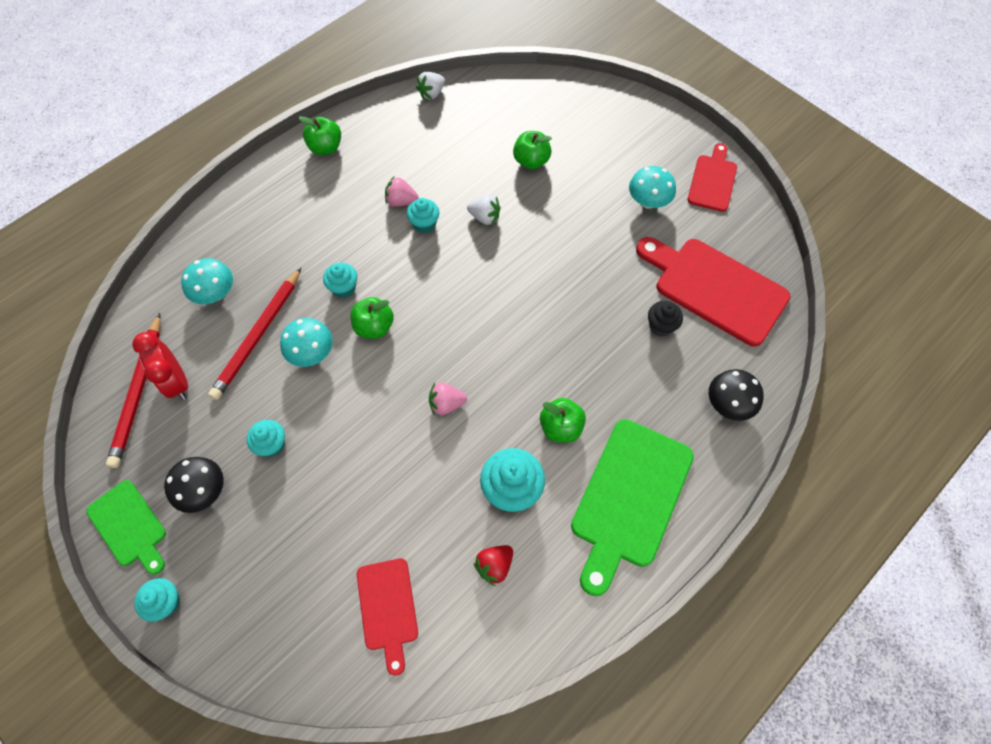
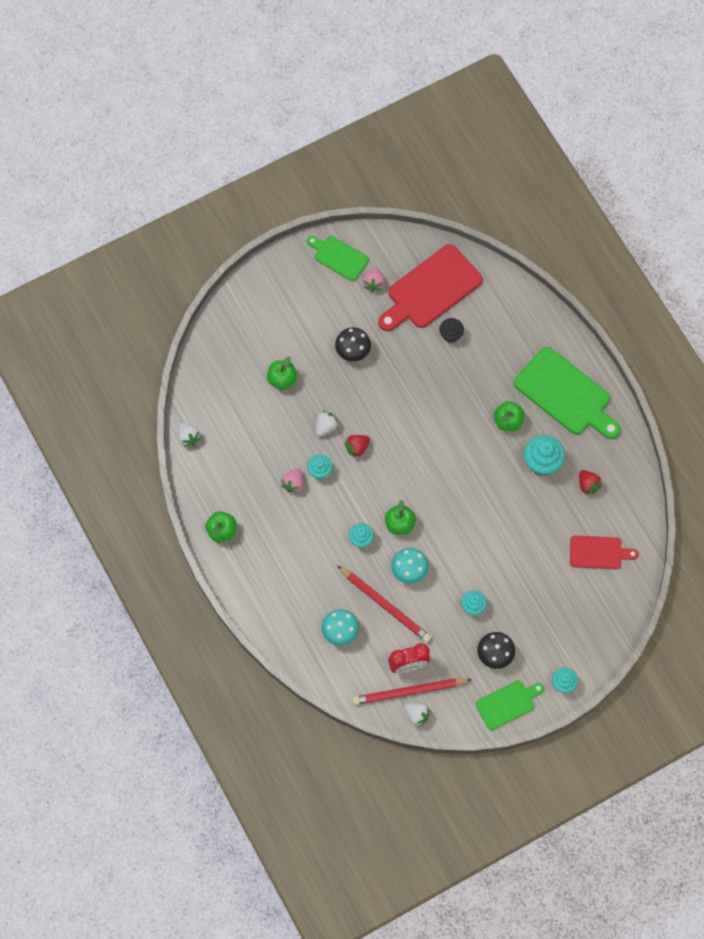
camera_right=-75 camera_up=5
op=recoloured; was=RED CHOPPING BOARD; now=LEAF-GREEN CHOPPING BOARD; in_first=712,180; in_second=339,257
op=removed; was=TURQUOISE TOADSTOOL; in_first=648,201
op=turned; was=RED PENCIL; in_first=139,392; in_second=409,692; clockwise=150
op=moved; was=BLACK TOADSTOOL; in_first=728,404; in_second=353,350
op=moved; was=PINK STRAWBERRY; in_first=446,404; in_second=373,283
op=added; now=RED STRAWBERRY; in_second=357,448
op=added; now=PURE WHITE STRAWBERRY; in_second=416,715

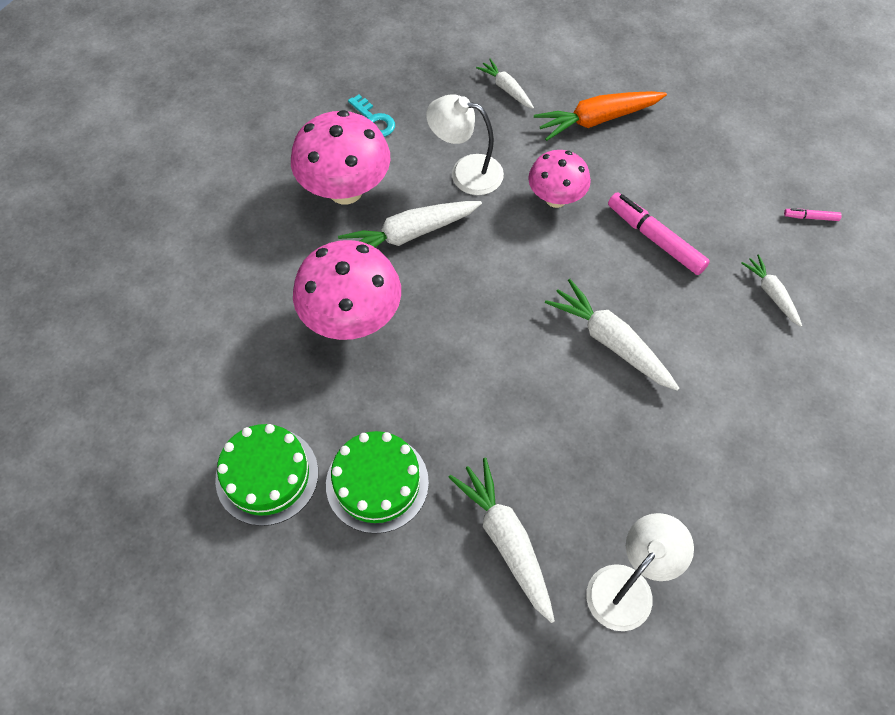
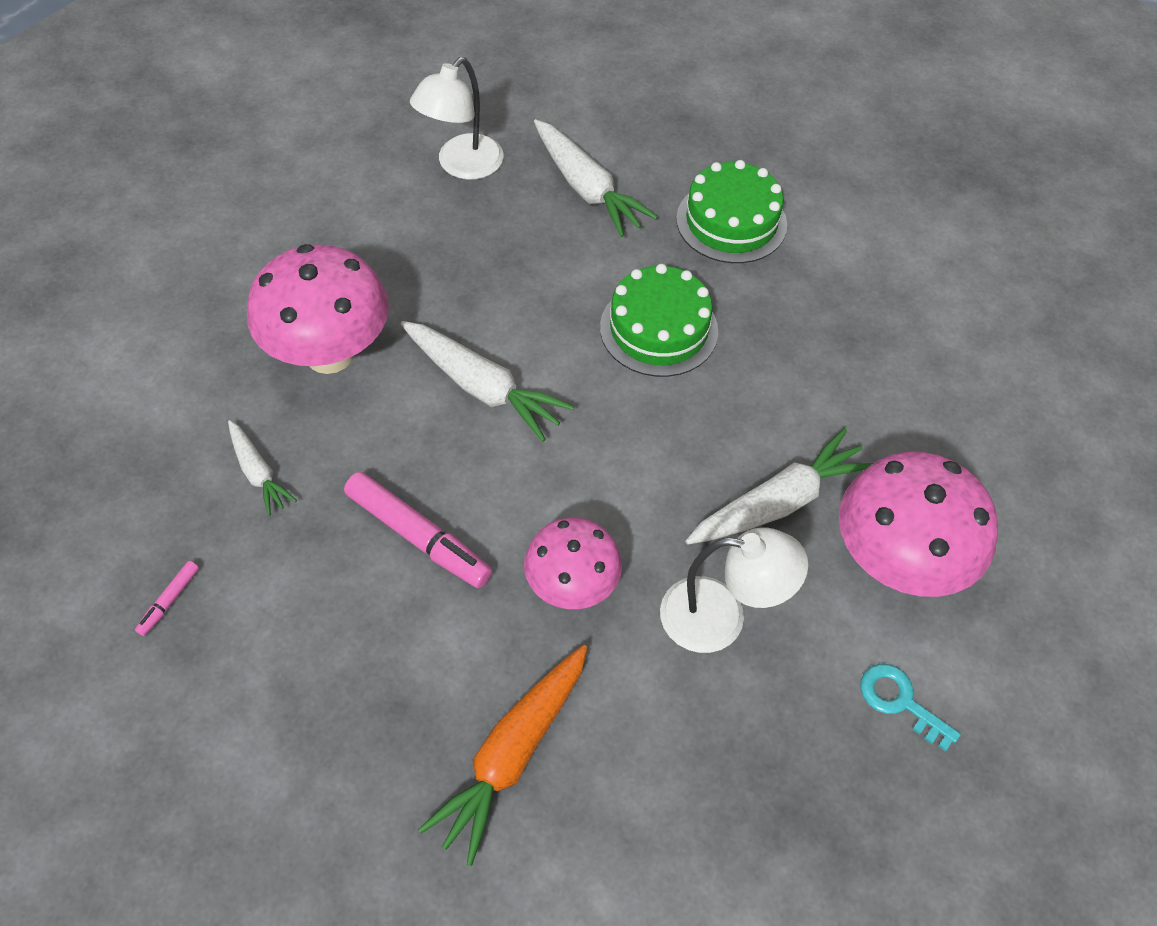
camera_right=170 camera_up=-5
op=removed; was=PURE WHITE CARROT; in_first=506,89
op=turned; was=ORANGE CARROT; in_first=597,120; in_second=512,754; clockwise=150
op=turned; was=PINK FELT PEN; in_first=811,217; in_second=169,600; clockwise=120
op=moved; was=PINK TOADSTOOL; in_first=352,319; in_second=329,354
op=moved; was=LEAF-GREEN CAKE; in_first=267,476; in_second=659,329

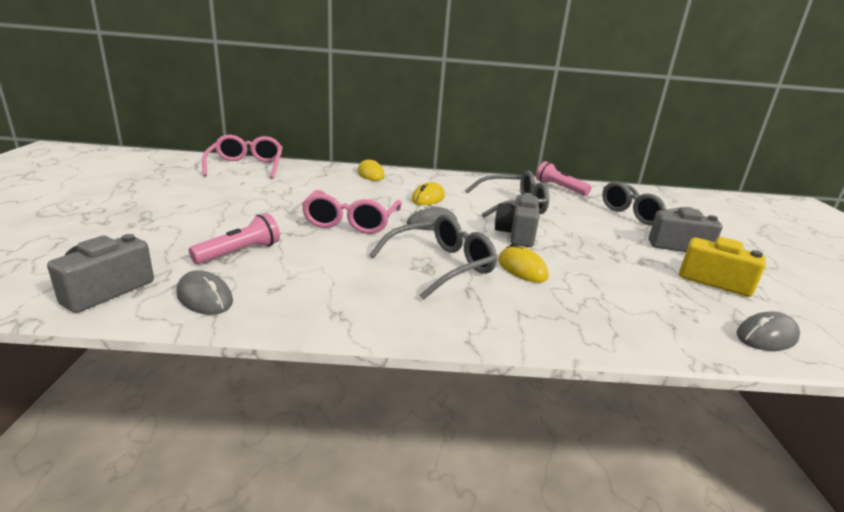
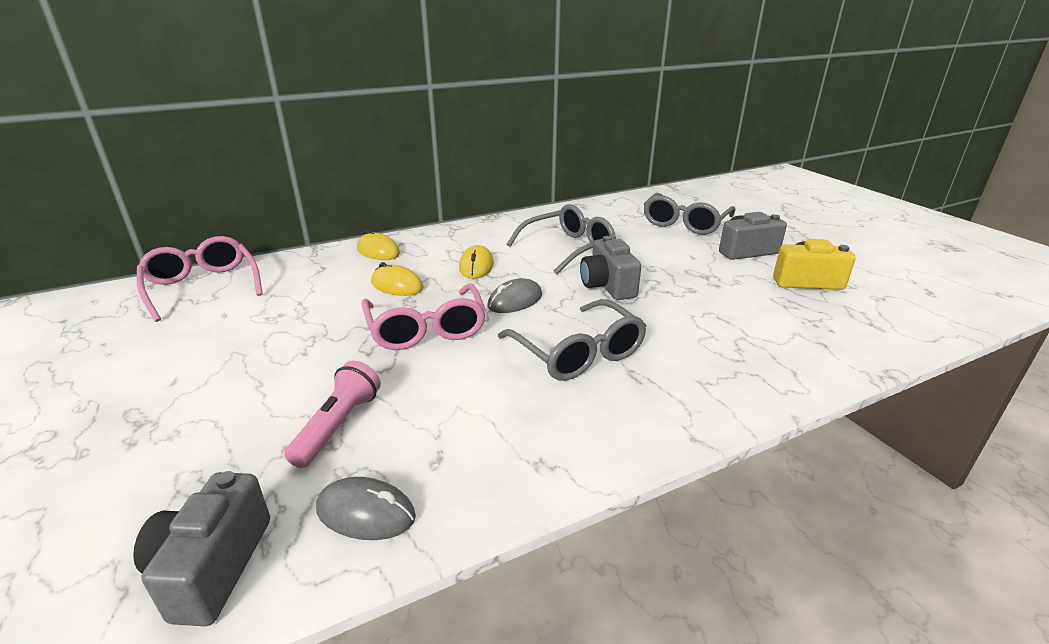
camera_right=-25 camera_up=5
op=removed; was=PINK POCKET TORCH; in_first=560,188
op=turned; was=ASH-GREY SPECTACLES; in_first=441,265; in_second=578,353; clockwise=120
op=moved; was=BRIGHT YELLOW COMPUTER MOUSE; in_first=522,269; in_second=397,285
op=removed; was=ASH-GREY COMPUTER MOUSE; in_first=766,336

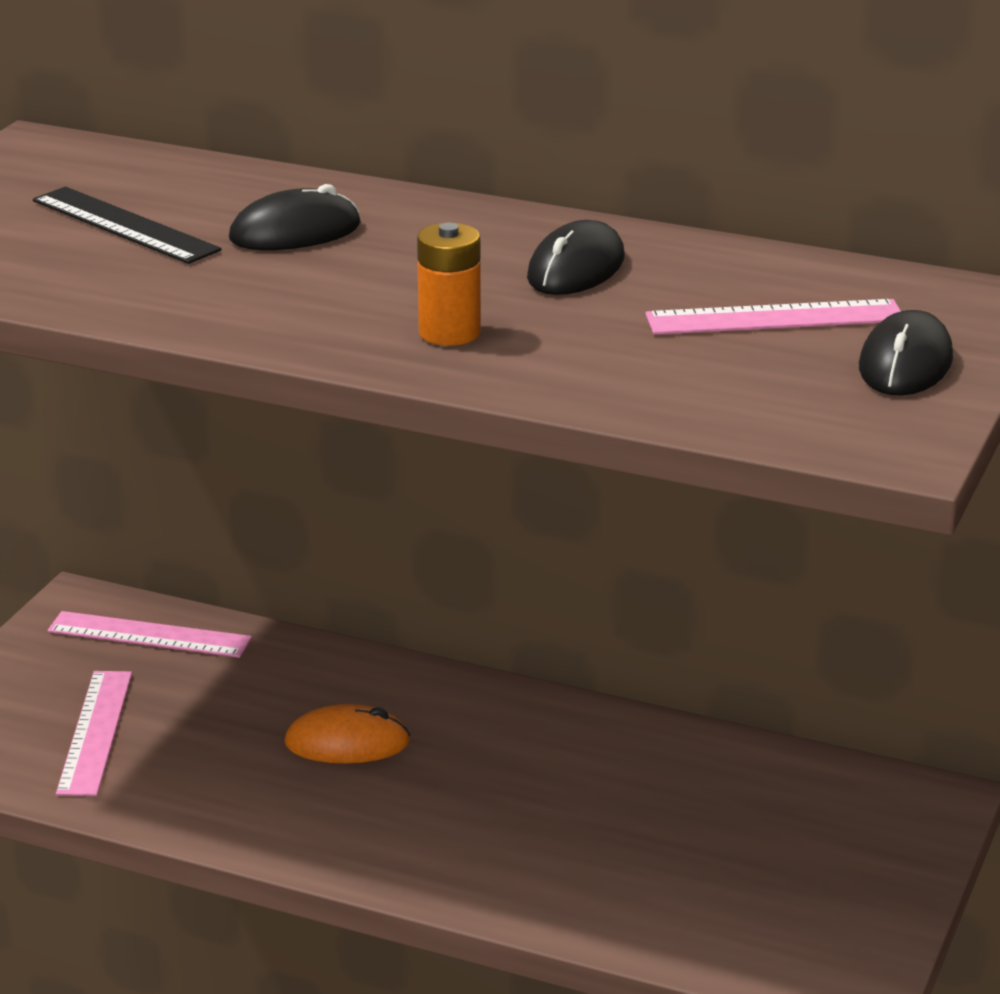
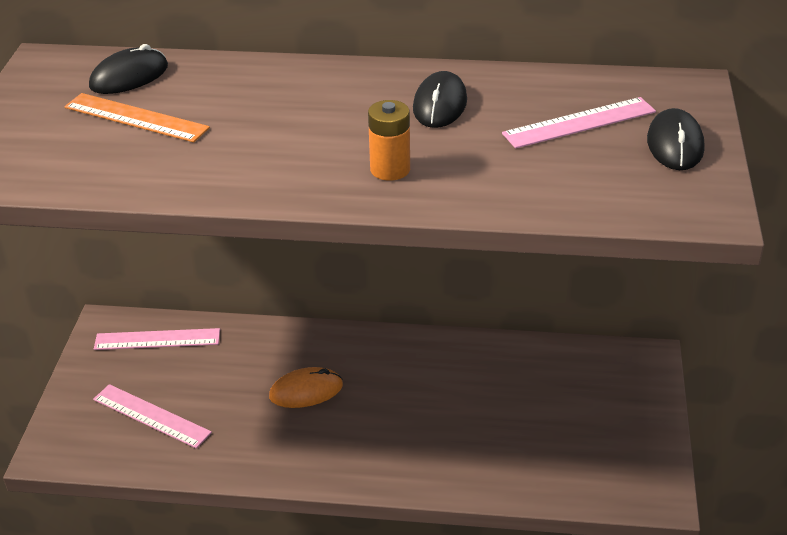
camera_right=-15 camera_up=10
op=moved; was=BLACK COMPUTER MOUSE; in_first=295,232; in_second=129,76
op=recoloured; was=BLACK STRAIGHTEDGE; now=ORANGE STRAIGHTEDGE; in_first=124,225; in_second=136,118
op=turned; was=PINK STRAIGHTEDGE; in_first=95,732; in_second=151,416; clockwise=-45

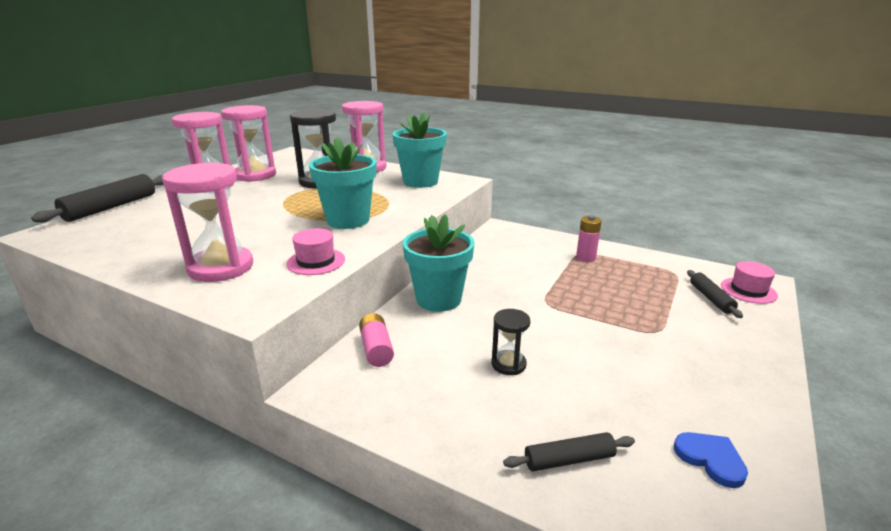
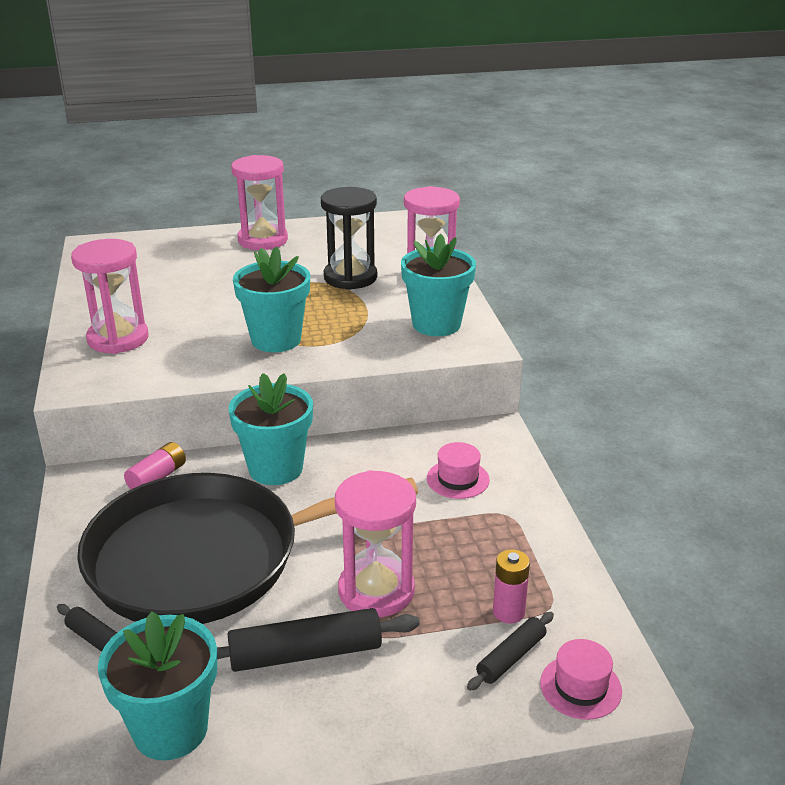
camera_right=50 camera_up=5
op=moved; was=PINK SAND TIMER; in_first=255,175; in_second=376,591
op=moved; was=BLACK DOUGH ROLLER; in_first=111,207; in_second=305,653
op=moved; was=PINK AA BATTERY; in_first=585,258; in_second=508,612
op=moved; was=PINK HAT; in_first=316,261; in_second=458,479
op=replaced; was=BLACK SAND TIMER; now=BLACK SKILLET; in_first=508,364; in_second=206,558
op=replaced; was=BLUE LOVE HEART; now=TURQUOISE FLOWER POT; in_first=710,459; in_second=170,729

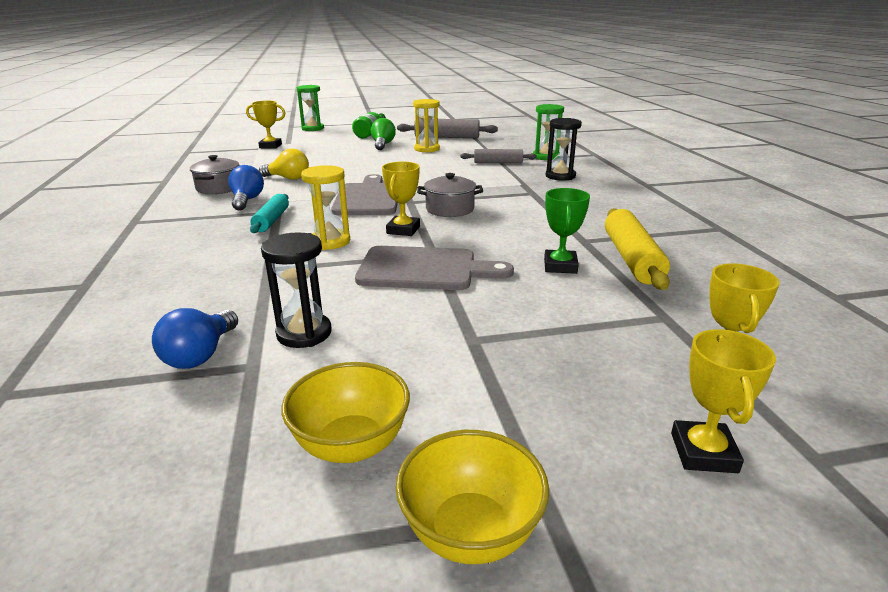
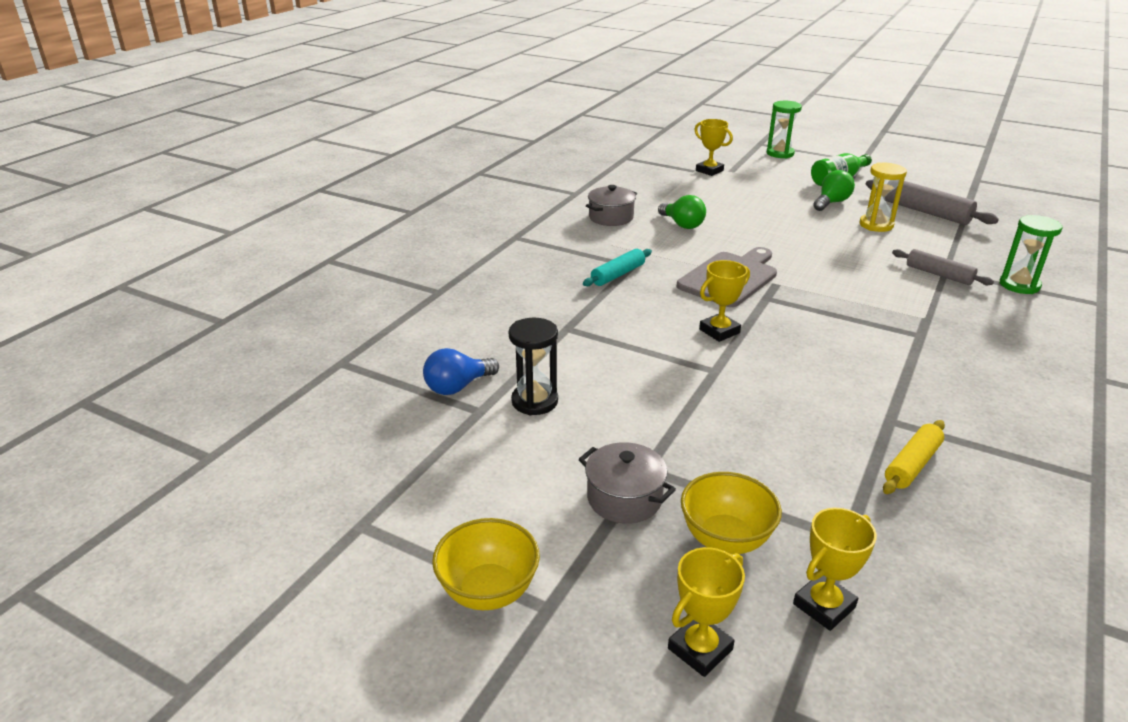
camera_right=40 camera_up=5
op=removed; was=BLACK SAND TIMER; in_first=560,176
op=recoloured; was=BRIGHT YELLOW LIGHTBULB; now=LEAF-GREEN LIGHTBULB; in_first=288,178; in_second=682,224
op=removed; was=BLUE LIGHTBULB; in_first=247,200
op=removed; was=BRIGHT YELLOW SAND TIMER; in_first=330,242
op=moved; was=ASH-GREY COOKING POT; in_first=450,209; in_second=624,498
op=removed; was=LEAF-GREEN PRIZE CUP; in_first=560,266
op=resized; was=BRIGHT YELLOW DOUGH ROLLER; in_first=631,258; in_second=912,464; ratio=0.65
op=removed; was=ASH-GREY CHOPPING BOARD; in_first=424,269
op=moved; was=BRIGHT YELLOW DEEP DISH; in_first=351,445; in_second=725,539

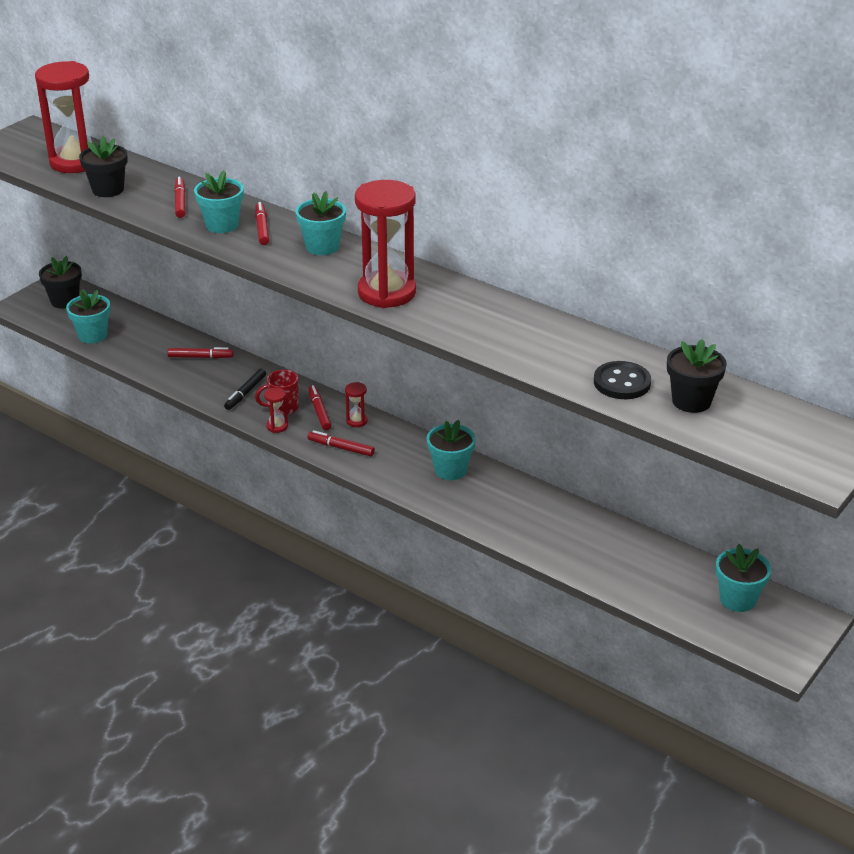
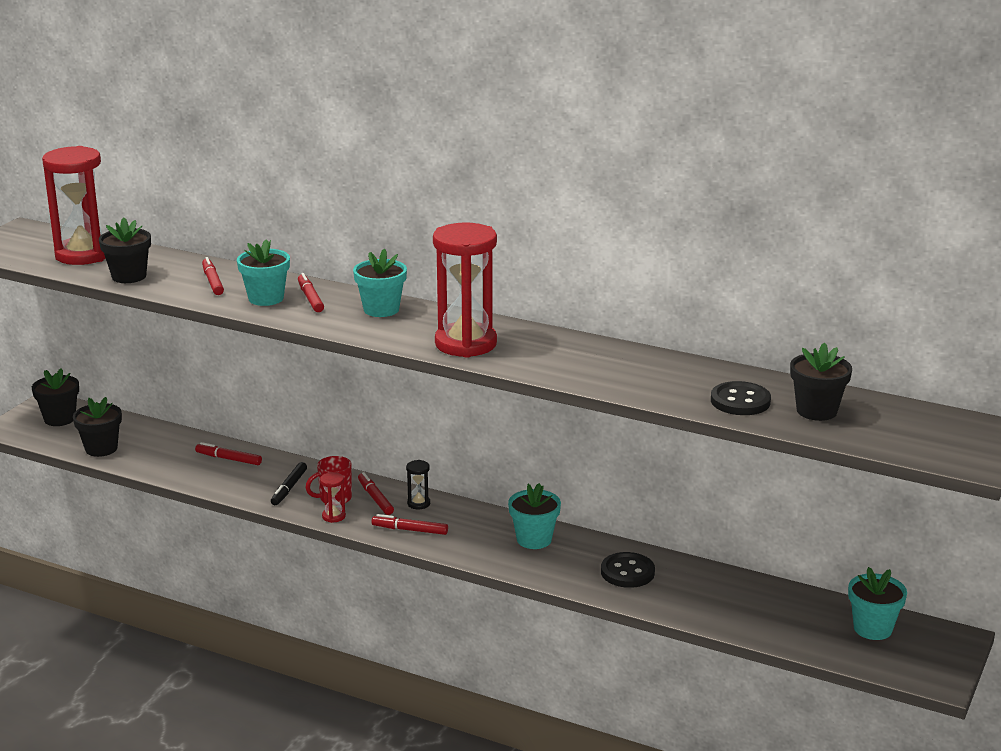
camera_right=-10 camera_up=-10
op=recoloured; was=TURQUOISE FLOWER POT; now=BLACK FLOWER POT; in_first=92,335; in_second=101,449
op=turned; was=RED FELT PEN; in_first=200,357; in_second=228,459; clockwise=-150
op=recoloured; was=RED SAND TIMER; now=BLACK SAND TIMER; in_first=356,421; in_second=418,503
op=added; now=BLACK SEWING BUTTON; in_second=627,572

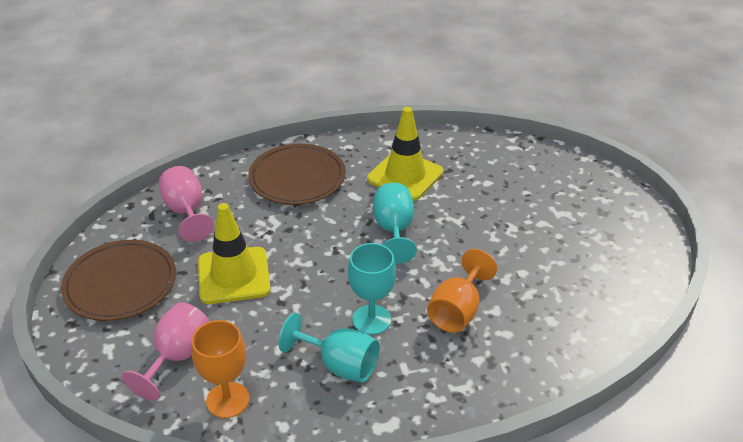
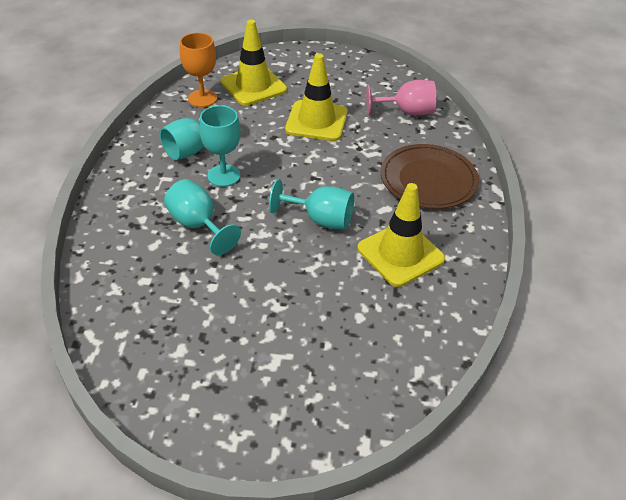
camera_right=110 camera_up=5
op=removed; was=DARK BROWN DINNER PLATE; in_first=120,283
op=recoloured; was=ORANGE GOBLET; now=TURQUOISE GOBLET; in_first=457,311; in_second=198,225
op=replaced; was=PINK GOBLET; now=BRIGHT YELLOW ROAD CONE; in_first=177,357; in_second=253,86

